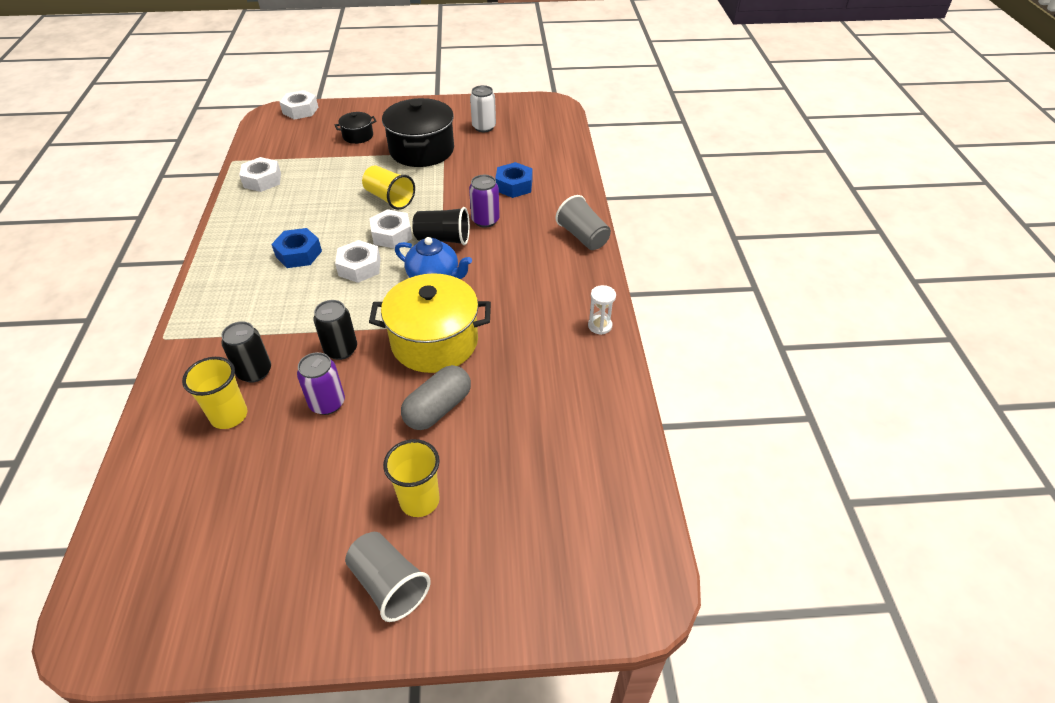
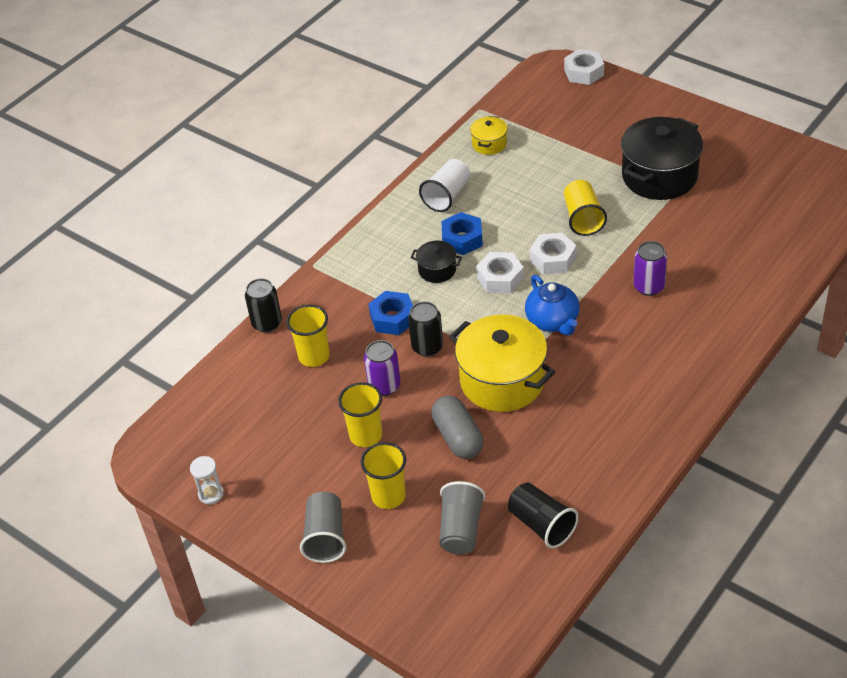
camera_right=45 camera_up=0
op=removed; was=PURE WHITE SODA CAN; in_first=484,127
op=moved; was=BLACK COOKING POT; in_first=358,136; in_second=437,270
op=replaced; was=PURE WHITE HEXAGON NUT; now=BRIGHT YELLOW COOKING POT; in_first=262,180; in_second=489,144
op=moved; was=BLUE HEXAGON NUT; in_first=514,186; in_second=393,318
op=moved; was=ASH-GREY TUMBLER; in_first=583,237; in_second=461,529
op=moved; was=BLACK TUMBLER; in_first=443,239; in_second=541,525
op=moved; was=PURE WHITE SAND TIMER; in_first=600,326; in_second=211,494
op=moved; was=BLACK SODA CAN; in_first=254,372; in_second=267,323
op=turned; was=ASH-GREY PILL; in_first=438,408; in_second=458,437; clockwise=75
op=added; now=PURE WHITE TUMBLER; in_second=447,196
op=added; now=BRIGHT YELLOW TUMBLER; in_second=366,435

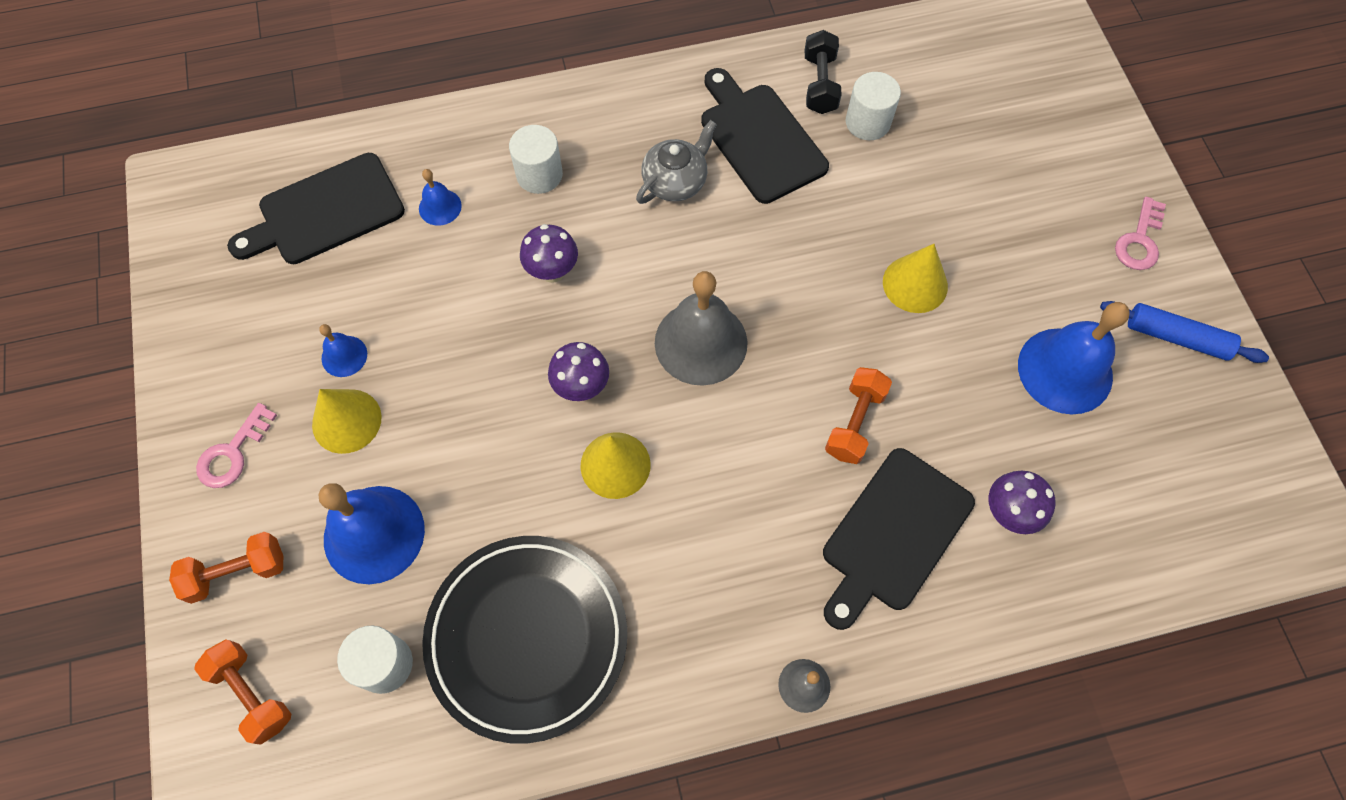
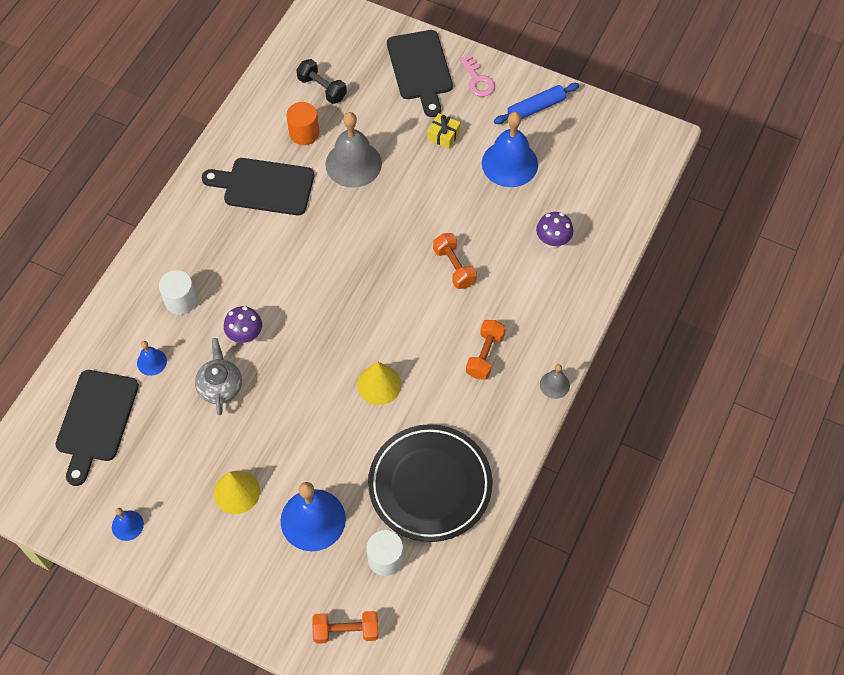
camera_right=-50 camera_up=-5
op=moved; was=BLACK DUMBBELL; in_first=820,84; in_second=322,88
op=recoloured; was=PURE WHITE CYLINDER; now=ORANGE CYLINDER; in_first=867,122; in_second=304,133
op=moved; was=ASH-GREY CHINA TEAPOT; in_first=675,181; in_second=220,386
op=removed; was=BRIGHT YELLOW SOLID CONE; in_first=915,284
op=moved; was=ASH-GREY BELL; in_first=701,342; in_second=353,164
op=moved; was=BLUE BELL; in_first=344,356; in_second=127,525
op=removed; was=VIOLET TOADSTOOL; in_first=581,387
op=removed; was=PINK LATCHKEY; in_first=233,453
op=moved; was=BLACK CHOPPING BOARD; in_first=893,535; in_second=420,69
op=moved; was=ORANGE DUMBBELL; in_first=237,572; in_second=485,355
op=added; now=BRIGHT YELLOW GIFT; in_second=443,135

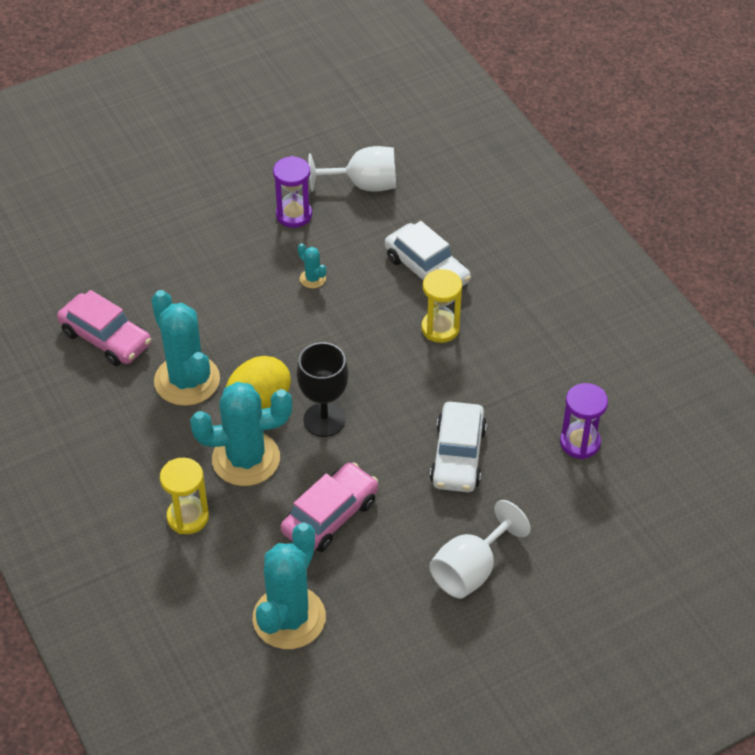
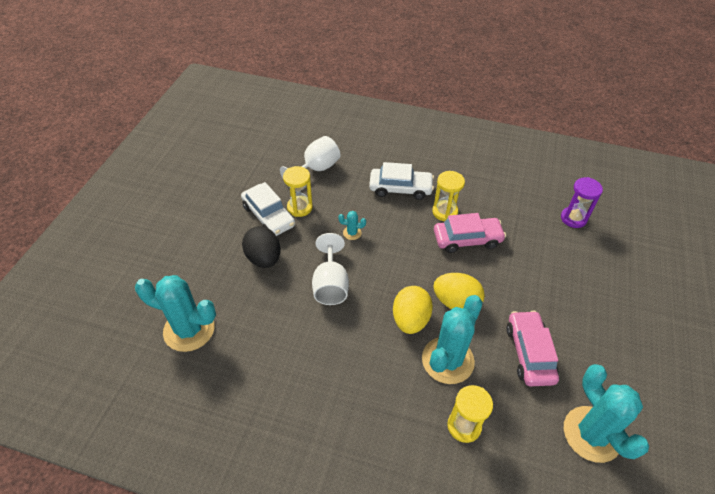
camera_right=-45 camera_up=0
op=recoloured; was=VIOLET SAND TIMER; now=BRIGHT YELLOW SAND TIMER; in_first=294,215; in_second=299,207
op=moved; was=PINK AUTOMOBILE; in_first=106,338; in_second=467,239
op=moved; was=TURQUOISE SAGUARO CACTUS; in_first=187,380; in_second=189,329
op=replaced; was=BLACK GOBLET; now=BRIGHT YELLOW EGG SHAPE; in_first=324,420; in_second=456,302
op=moved; was=PURE WHITE AUTOMOBILE; in_first=458,456; in_second=268,216
op=moved; was=PURE WHITE GOBLET; in_first=471,570; in_second=330,284
op=added; now=BLACK EGG SHAPE; in_second=264,258

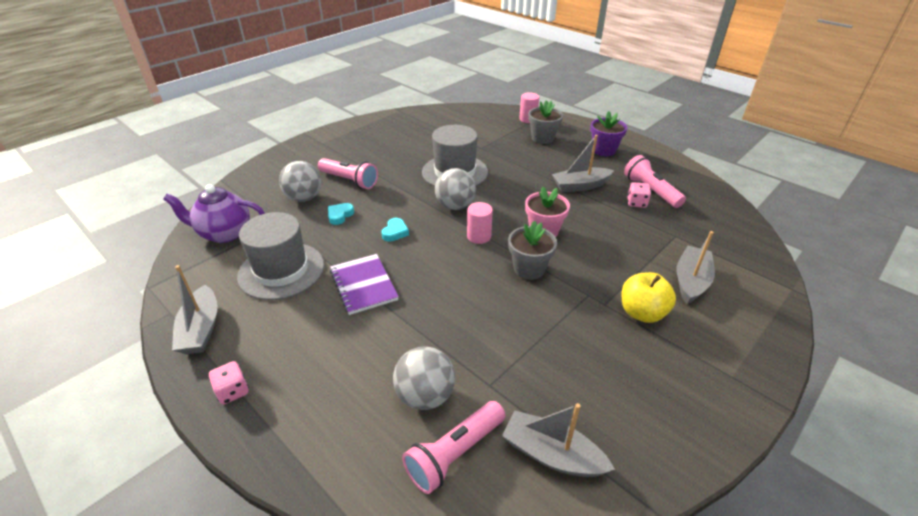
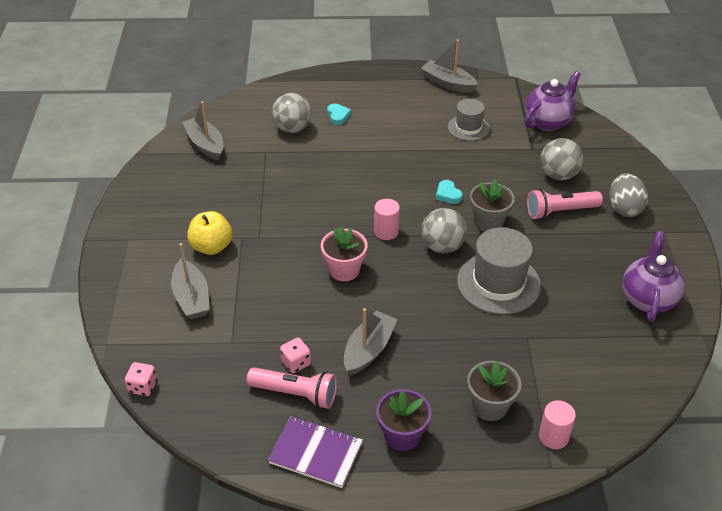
camera_right=135 camera_up=5
op=moved; was=TURQUOISE LOVE HEART; in_first=340,215; in_second=338,116
op=resized; was=ASH-GREY HAT; in_first=281,270; in_second=468,128; ratio=0.6
op=moved; was=ASH-GREY FLOWER POT; in_first=529,269; in_second=488,222
op=moved; was=VIOLET NOTEPAD; in_first=363,285; in_second=316,453
op=moved; was=PINK DICE; in_first=233,391; in_second=143,387
op=removed; was=PINK POCKET TORCH; in_first=454,453
op=turned; was=ASH-GREY SAILBOAT; in_first=552,454; in_second=205,144; clockwise=-105
op=added; now=ASH-GREY EGG SHAPE; in_second=624,208
op=added; now=VIOLET CHINA TEAPOT; in_second=647,299

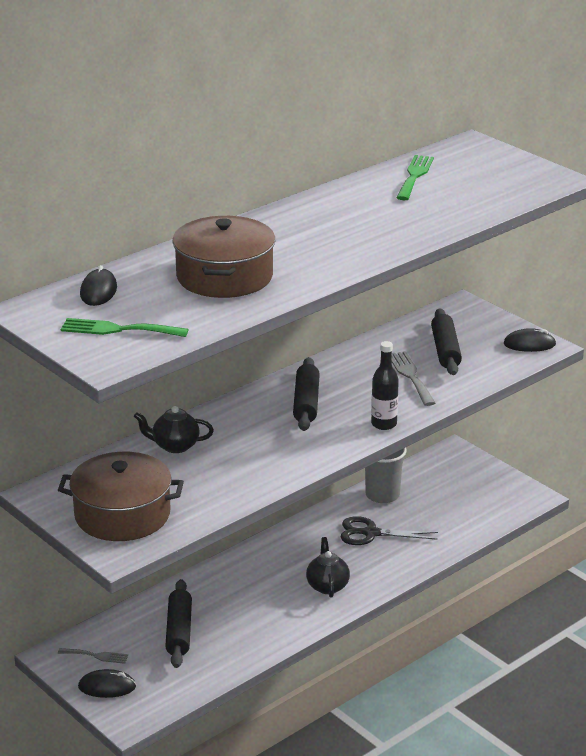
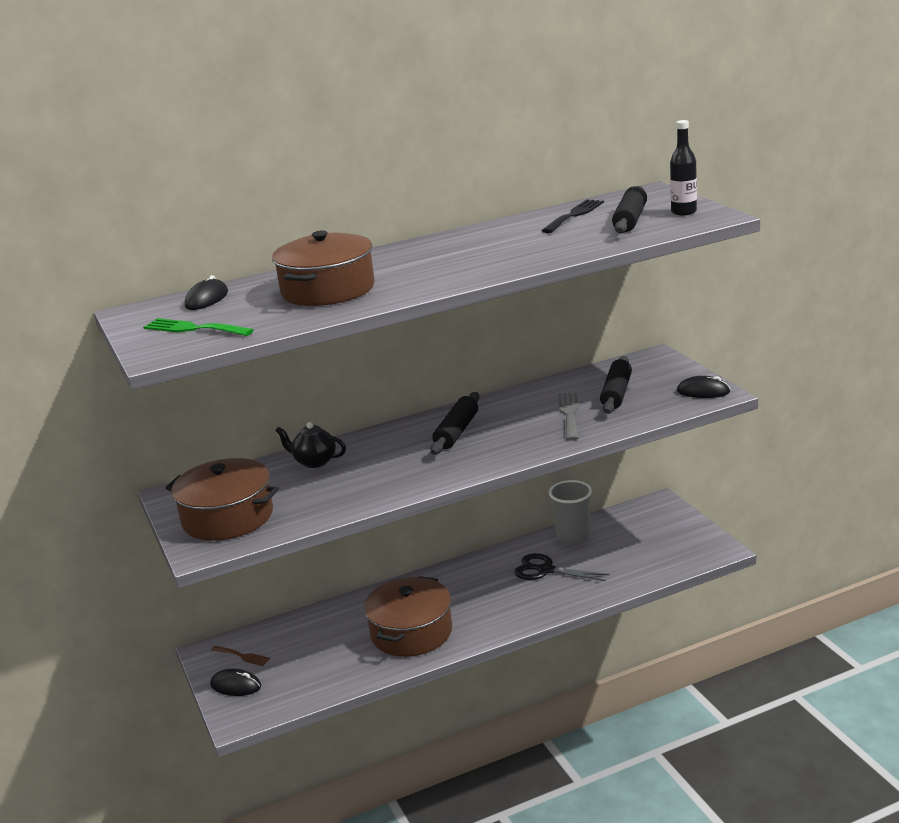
camera_right=20 camera_up=-5
op=recoloured; was=LEAF-GREEN TABLE FORK; now=BLACK TABLE FORK; in_first=415,176; in_second=574,215
op=moved; was=BLACK DRINK BOTTLE; in_first=384,424; in_second=684,212
op=removed; was=BLACK CHINA TEAPOT; in_first=327,586
op=moved; was=BLACK DOUGH ROLLER; in_first=179,631; in_second=630,220
op=recoloured; was=ASH-GREY TABLE FORK; now=DARK BROWN TABLE FORK; in_first=96,656; in_second=242,656
op=added; now=DARK BROWN COOKING POT; in_second=411,632

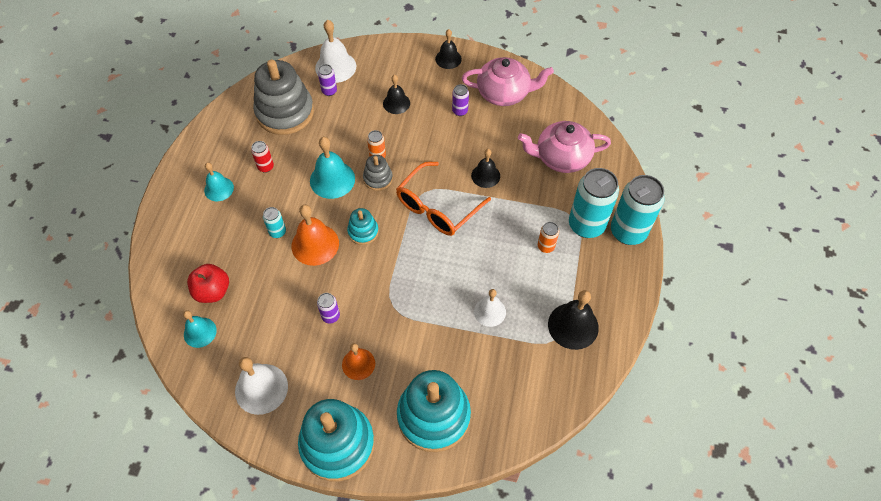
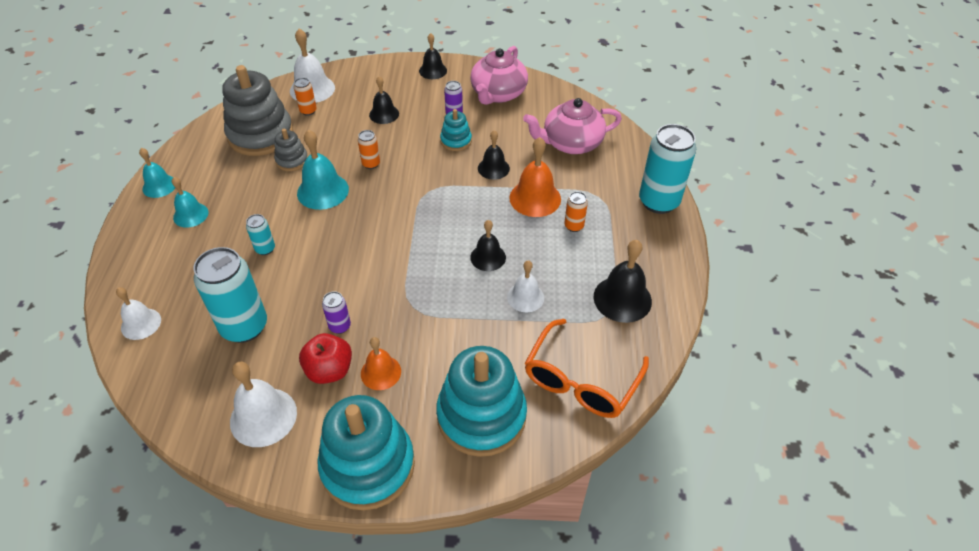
camera_right=-10 camera_up=-10
op=turned; was=PINK CHINA TEAPOT; in_first=504,93; in_second=498,94; clockwise=120
op=recoloured; was=VIOLET SODA CAN; now=ORANGE SODA CAN; in_first=329,91; in_second=308,111
op=removed; was=RED SODA CAN; in_first=265,167
op=moved; was=ASH-GREY RING STACKER; in_first=378,178; in_second=292,160
op=moved; was=ORANGE SPECTACLES; in_first=437,207; in_second=581,380
op=moved; was=TURQUOISE SODA CAN; in_first=586,225; in_second=244,327
op=moved; was=ORANGE BELL; in_first=315,244; in_second=535,198
op=moved; was=TURQUOISE RING STACKER; in_first=363,232; in_second=456,141
op=moved; was=RED APPLE FRUIT; in_first=212,291; in_second=329,370
op=moved; was=TURQUOISE BELL; in_first=200,332; in_second=159,186
op=added; now=BLACK BELL; in_second=488,257
op=added; now=PURE WHITE BELL; in_second=141,323

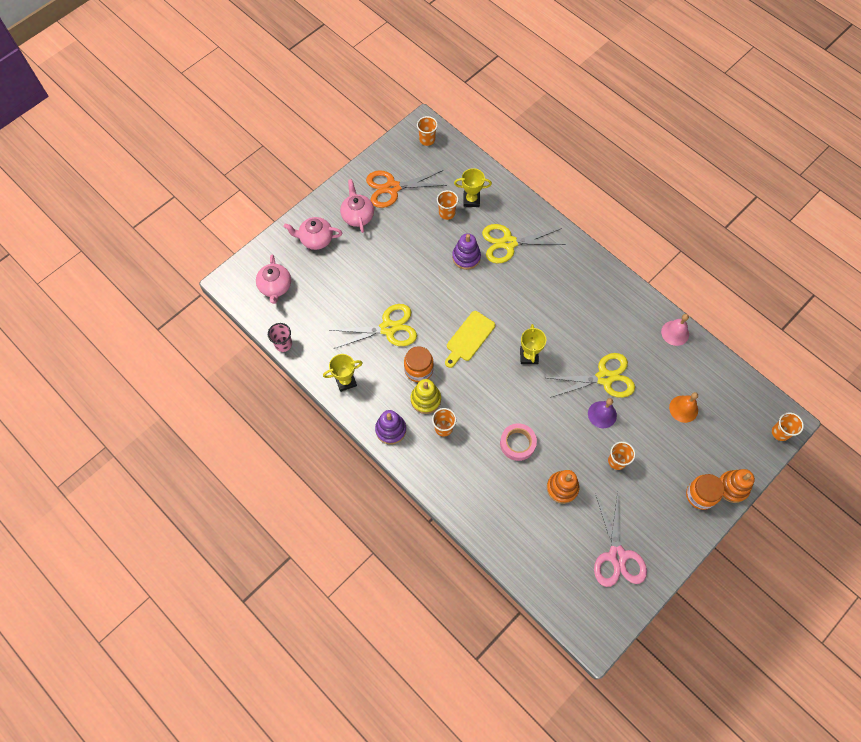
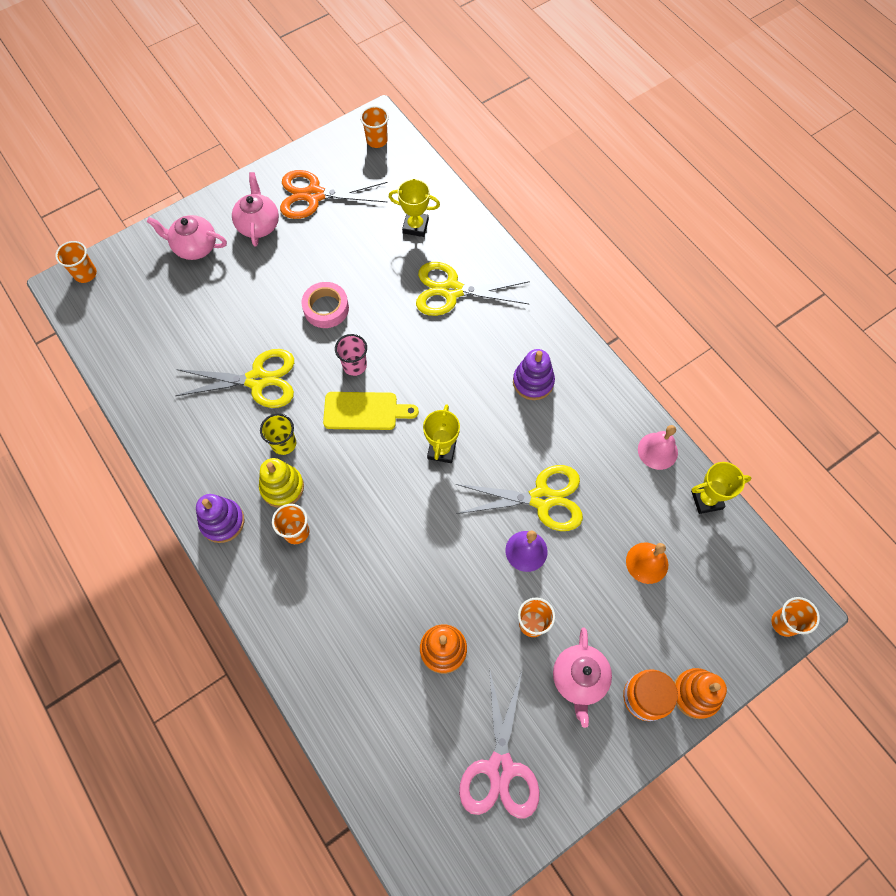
camera_right=10 camera_up=0
op=moved; was=ORANGE TUMBLER; in_first=447,213; in_second=85,274
op=moved; was=VIOLET RING STACKER; in_first=466,257; in_second=533,382
op=moved; was=PINK CHINA TEAPOT; in_first=275,287; in_second=579,679
op=turned; was=BRIGHT YELLOW CHOPPING BOARD; in_first=469,338; in_second=364,411; clockwise=-135
op=moved; was=PINK TUMBLER; in_first=283,344; in_second=354,365
op=replaced; was=ORANGE JAR; now=BRIGHT YELLOW TUMBLER; in_first=418,369; in_second=284,443
op=moved; was=BRIGHT YELLOW PRIZE CUP; in_first=345,381; in_second=706,500
op=moved; was=PINK ROLL OF TAPE; in_first=517,443; in_second=326,308

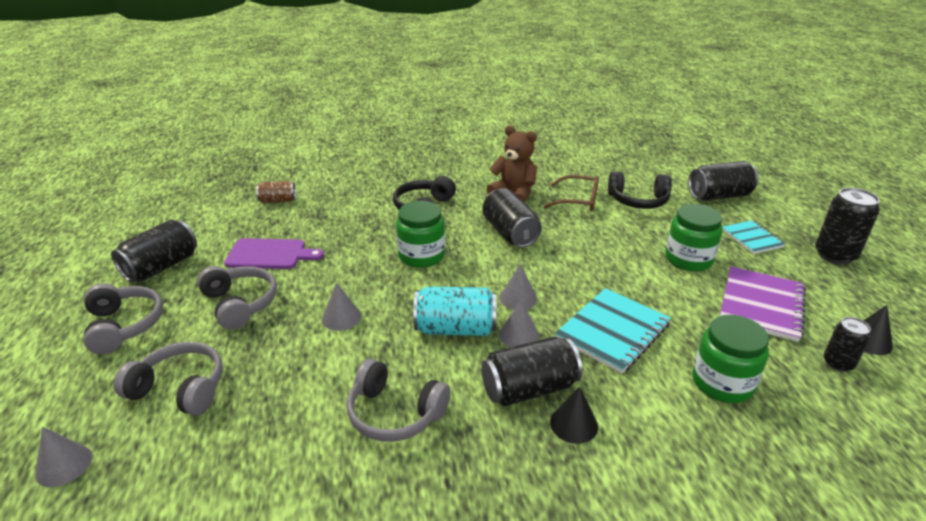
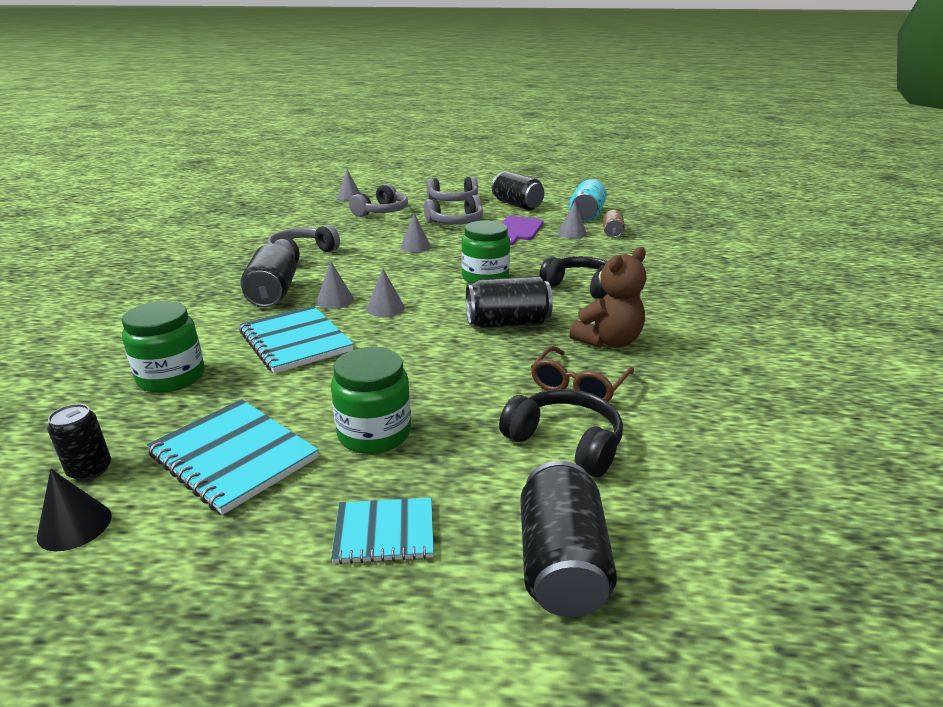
camera_right=105 camera_up=-5
op=turned; was=BLACK HEADPHONES; in_first=638,201; in_second=565,442; clockwise=105
op=removed; was=BLACK SODA CAN; in_first=835,255
op=recoloured; was=VIOLET NOTEPAD; now=TURQUOISE NOTEPAD; in_first=761,305; in_second=233,457
op=moved; was=TURQUOISE SODA CAN; in_first=455,329; in_second=586,215
op=removed; was=BLACK SOLID CONE; in_first=574,424
op=added; now=ASH-GREY SOLID CONE; in_second=572,233

